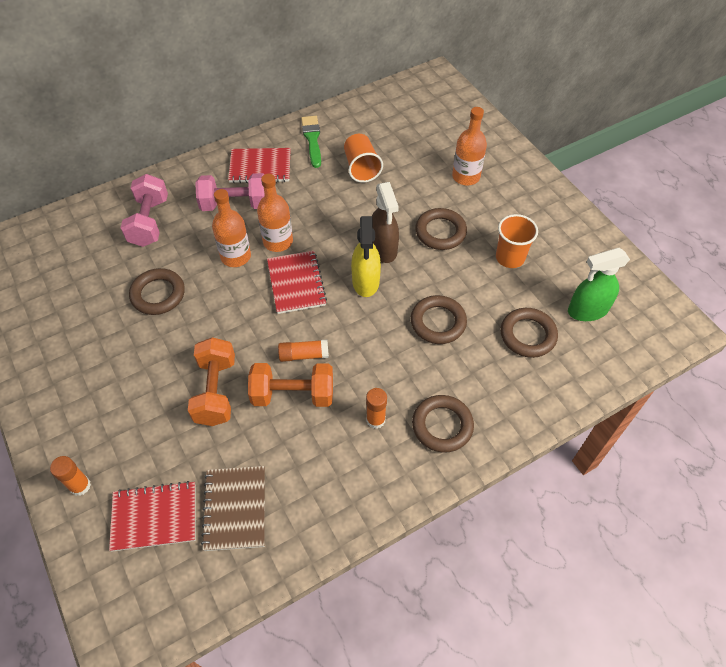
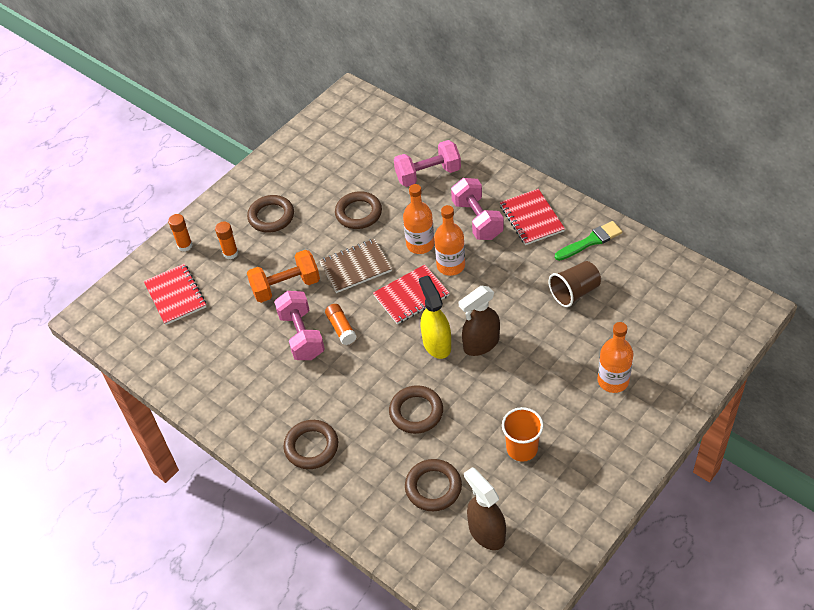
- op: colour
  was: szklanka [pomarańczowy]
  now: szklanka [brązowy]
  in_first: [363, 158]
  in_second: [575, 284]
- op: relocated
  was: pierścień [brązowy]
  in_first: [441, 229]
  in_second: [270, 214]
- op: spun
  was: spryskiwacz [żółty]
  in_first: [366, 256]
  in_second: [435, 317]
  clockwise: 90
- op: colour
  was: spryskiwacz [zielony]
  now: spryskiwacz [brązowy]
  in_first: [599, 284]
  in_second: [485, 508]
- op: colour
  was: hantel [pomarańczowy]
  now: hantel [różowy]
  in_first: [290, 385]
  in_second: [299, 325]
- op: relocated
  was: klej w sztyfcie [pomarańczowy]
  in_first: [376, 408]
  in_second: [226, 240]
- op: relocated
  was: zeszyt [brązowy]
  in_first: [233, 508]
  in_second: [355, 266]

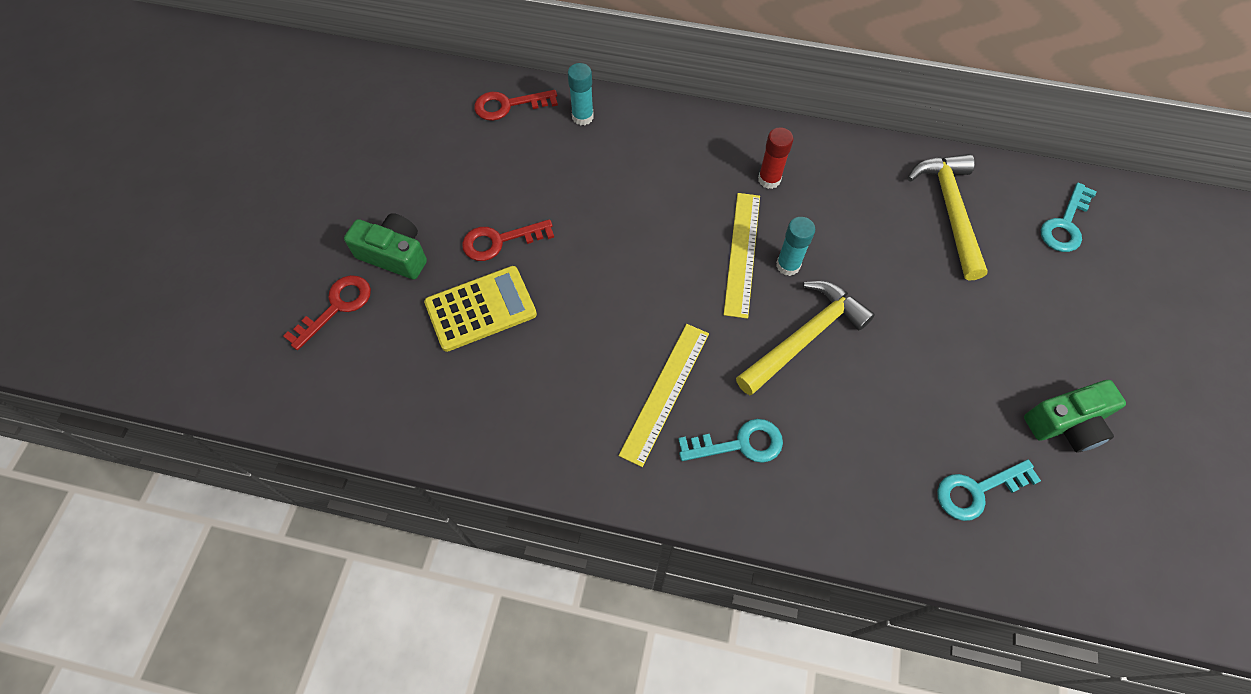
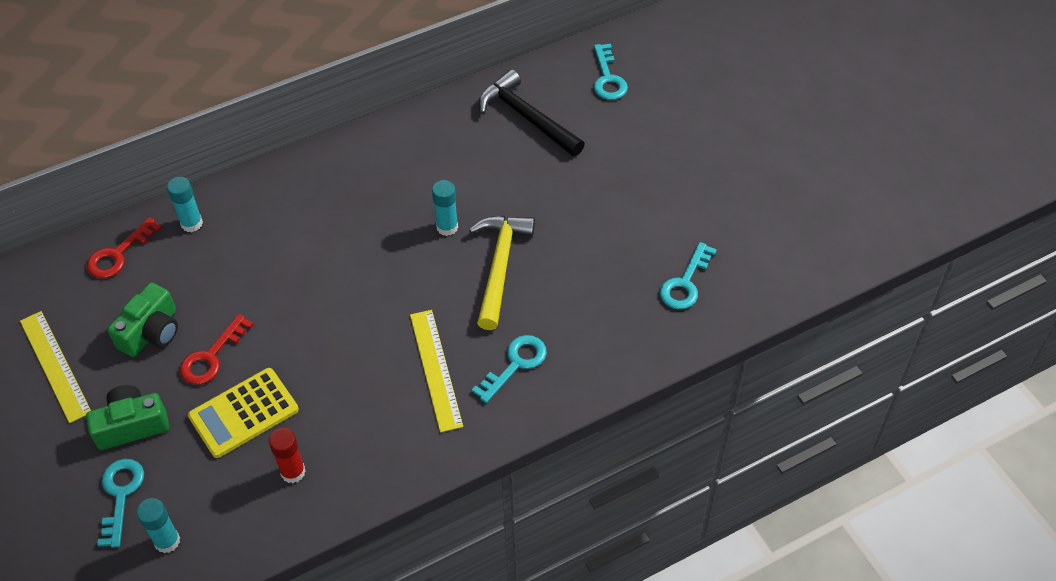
- op: relocated
  was: klej w sztyfcie [czerwony]
  in_first: [775, 158]
  in_second: [287, 455]
- op: colour
  was: młotek [żółty]
  now: młotek [czarny]
  in_first: [948, 217]
  in_second: [531, 112]
- op: relocated
  was: linijka [żółty]
  in_first: [742, 256]
  in_second: [55, 367]
- op: spun
  was: kalkulator [żółty]
  in_first: [480, 309]
  in_second: [243, 413]
  clockwise: -150
- op: colour
  was: klucz [czerwony]
  now: klucz [turkusowy]
  in_first: [327, 312]
  in_second: [120, 503]
- op: relocated
  was: aparat fotograficzny [zielony]
  in_first: [1075, 416]
  in_second: [142, 319]
- op: appeared
  now: klej w sztyfcie [turkusowy]
  in_second: [158, 525]

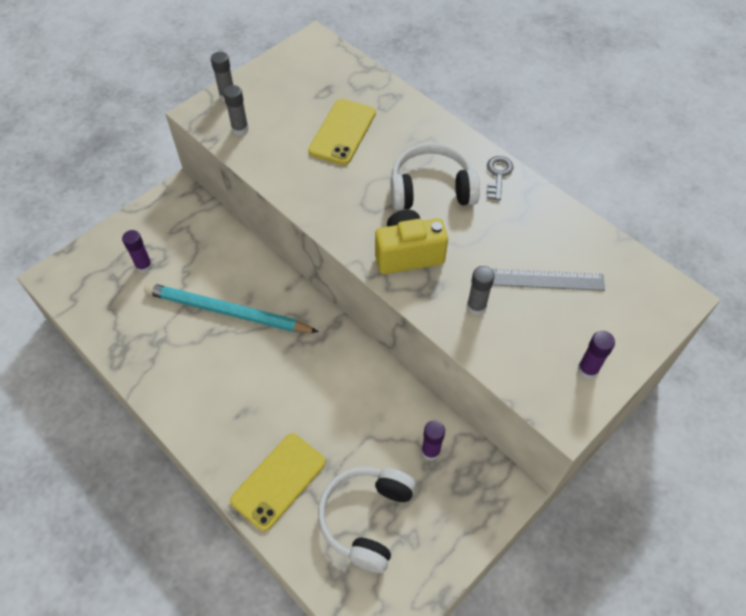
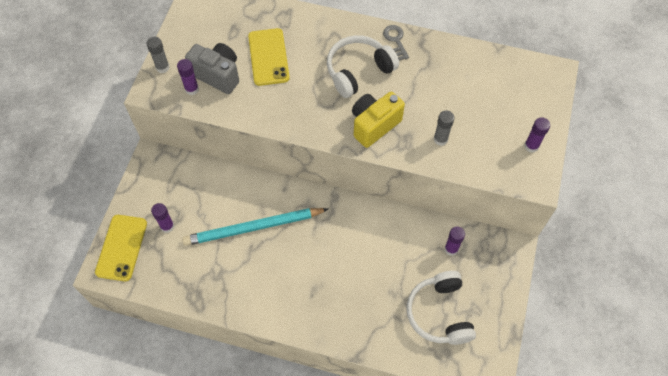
- op: colour
  was: klej w sztyfcie [szary]
  now: klej w sztyfcie [fioletowy]
  in_first: [236, 110]
  in_second: [188, 77]
- op: missing
  was: linijka [szary]
  in_first: [548, 280]
- op: relocated
  was: telefon [żółty]
  in_first: [278, 482]
  in_second: [121, 248]
- op: appeared
  now: aparat fotograficzny [szary]
  in_second: [212, 68]

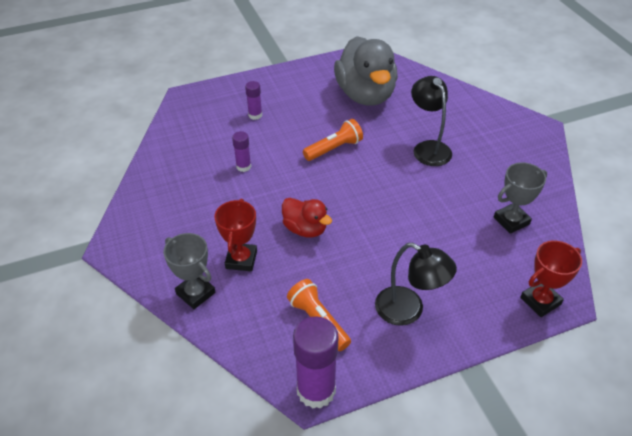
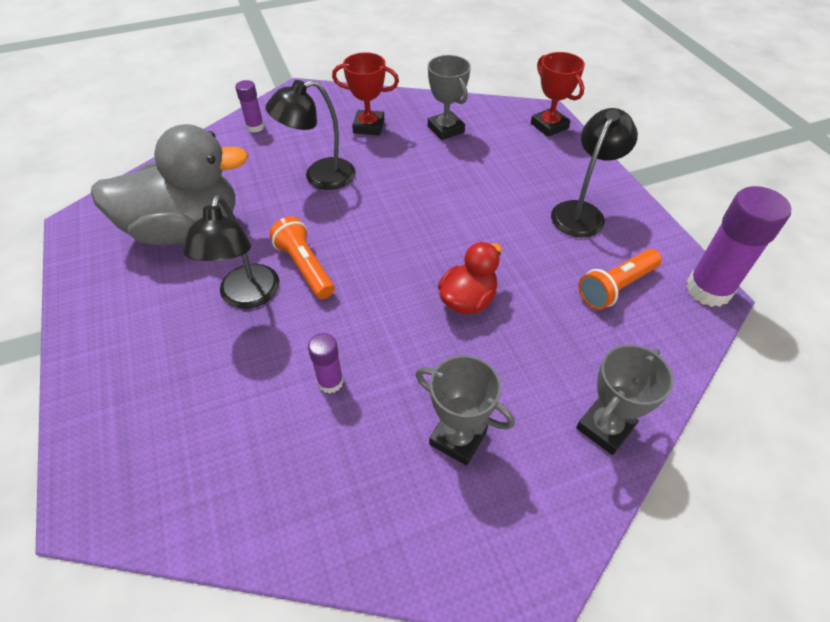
- op: relocated
  was: klej w sztyfcie [fioletowy]
  in_first: [253, 100]
  in_second: [249, 106]
- op: relocated
  was: puchar [czerwony]
  in_first: [235, 235]
  in_second: [365, 93]
- op: appeared
  now: lampka [czarny]
  in_second: [231, 252]
- op: appeared
  now: puchar [szary]
  in_second: [465, 410]

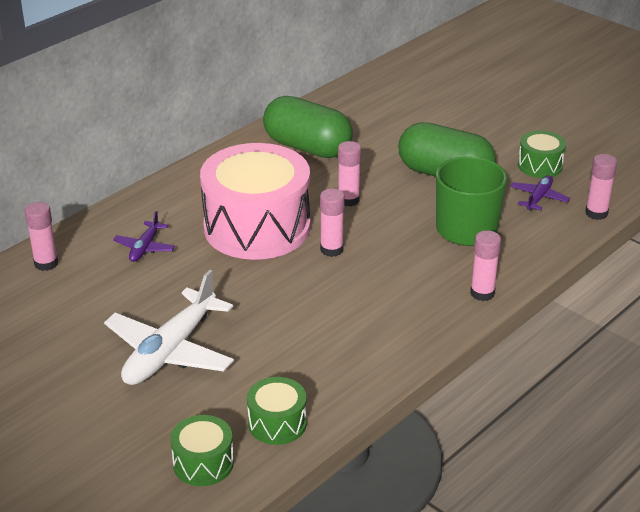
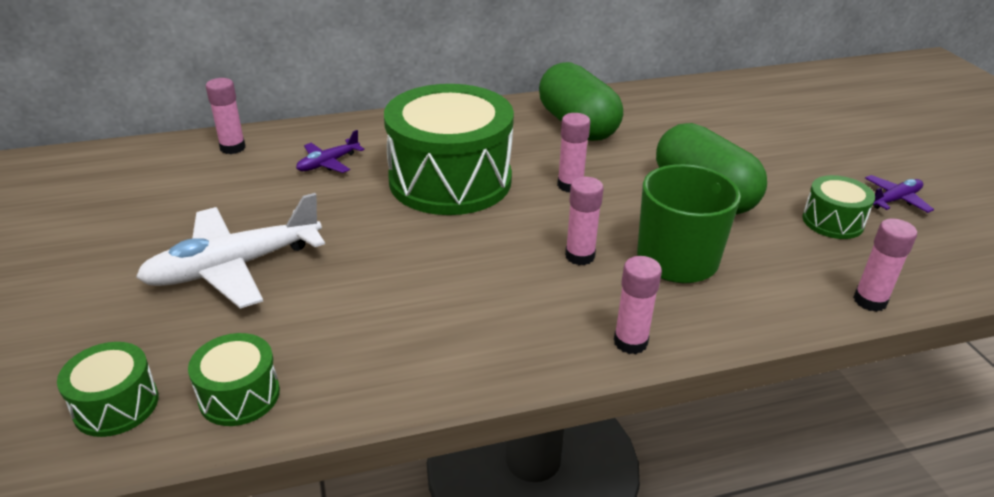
- op: colour
  was: bęben [różowy]
  now: bęben [zielony]
  in_first: [255, 201]
  in_second: [449, 149]
- op: relocated
  was: samolot [fioletowy]
  in_first: [540, 193]
  in_second: [899, 194]
- op: relocated
  was: klej w sztyfcie [różowy]
  in_first: [332, 223]
  in_second: [584, 221]

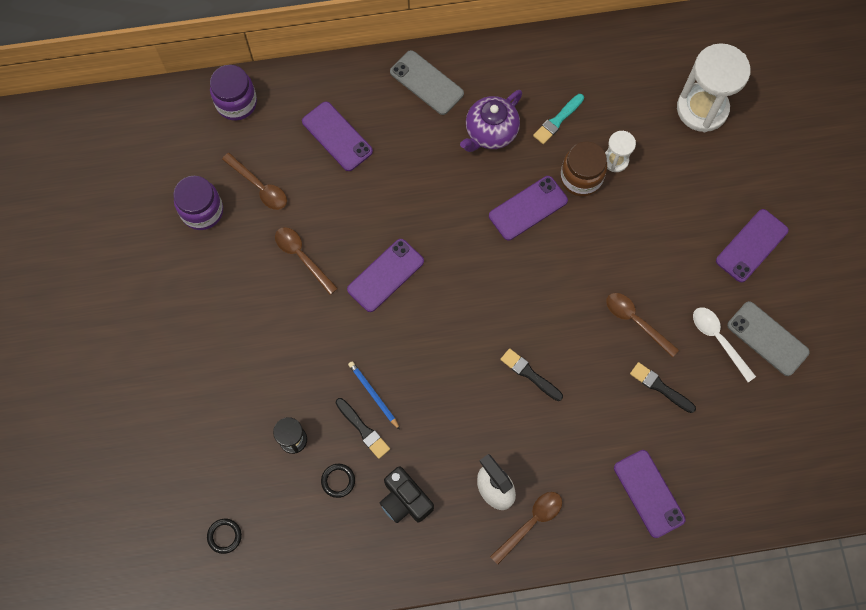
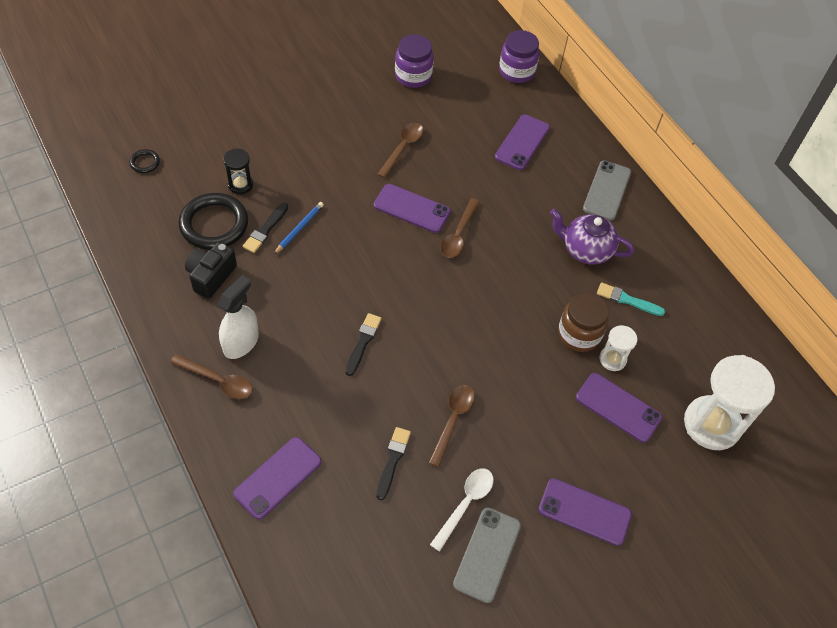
- op: relocated
  was: łyżka [brązowy]
  in_first: [254, 181]
  in_second: [460, 228]
- op: relocated
  was: telefon [fioletowy]
  in_first: [528, 208]
  in_second: [619, 408]
- op: size
  was: pierścień [czarny]
  in_first: [338, 481]
  in_second: [213, 221]
  ratio: 2.22

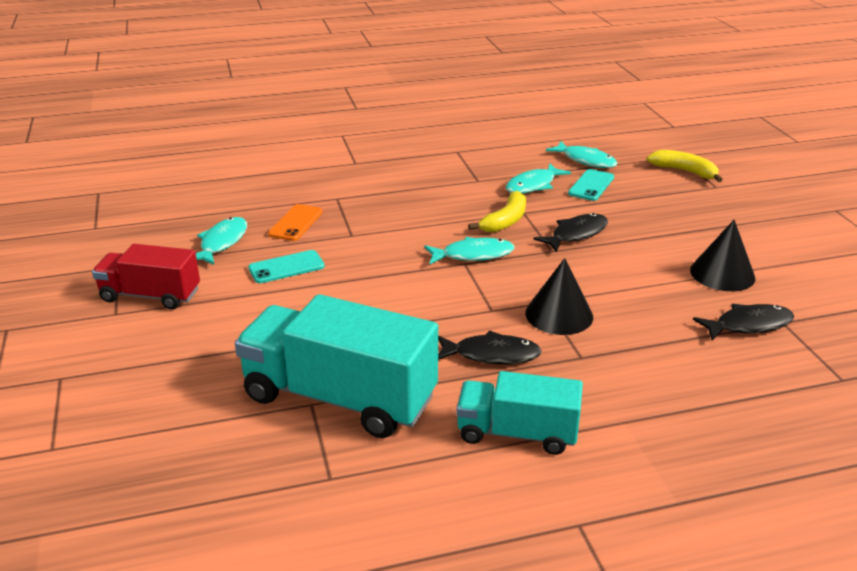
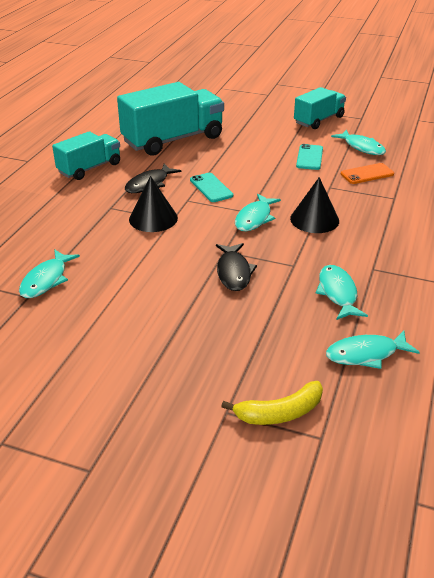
- op: relocated
  was: telefon [turkusowy]
  in_first: [591, 185]
  in_second: [211, 187]
- op: missing
  was: banan [żółty]
  in_first: [497, 212]
- op: spun
  was: telefon [pomarańczowy]
  in_first: [295, 222]
  in_second: [367, 173]
  clockwise: -75
- op: relocated
  was: stożek [czarny]
  in_first: [722, 255]
  in_second: [314, 205]
- op: colour
  was: ciężarówka [czerwony]
  now: ciężarówka [turkusowy]
  in_first: [146, 277]
  in_second: [320, 108]
- op: colour
  was: ryba [czarny]
  now: ryba [turkusowy]
  in_first: [743, 322]
  in_second: [49, 273]

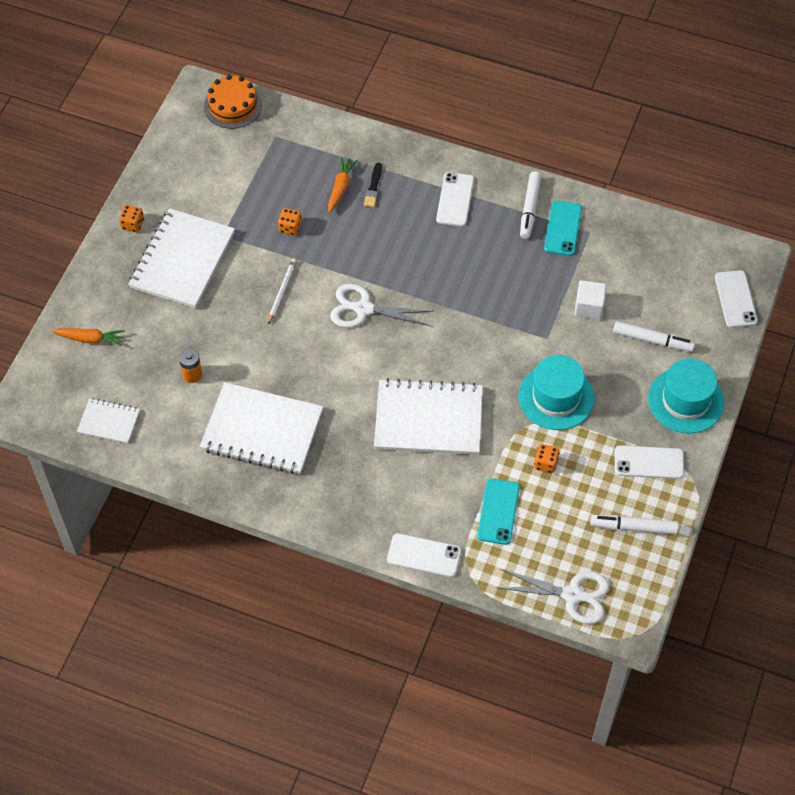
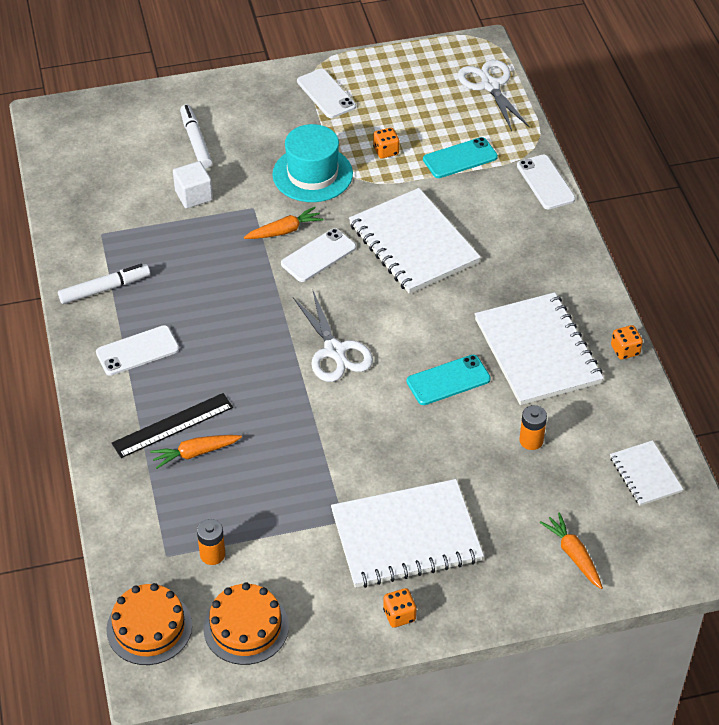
- op: exchanged
  was: pędzel [czarny]
  now: linijka [czarny]
  in_first: [373, 185]
  in_second: [172, 425]
- op: relocated
  was: telefon [turkusowy]
  in_first: [563, 228]
  in_second: [449, 380]
- op: relocated
  was: kostka do gry [pomarańczowy]
  in_first: [290, 222]
  in_second: [627, 342]
- op: missing
  was: ołówek [biały]
  in_first: [282, 292]
- op: relocated
  was: telefon [biały]
  in_first: [736, 299]
  in_second: [318, 255]
- op: missing
  was: kapelusz [turkusowy]
  in_first: [686, 395]
- op: missing
  was: flamaster [biały]
  in_first: [635, 525]
- op: appeared
  now: marchewka [pomarańczowy]
  in_second: [284, 223]
- op: appeared
  now: bateria [pomarańczowy]
  in_second: [211, 542]
- op: appeared
  now: tort [pomarańczowy]
  in_second: [246, 624]

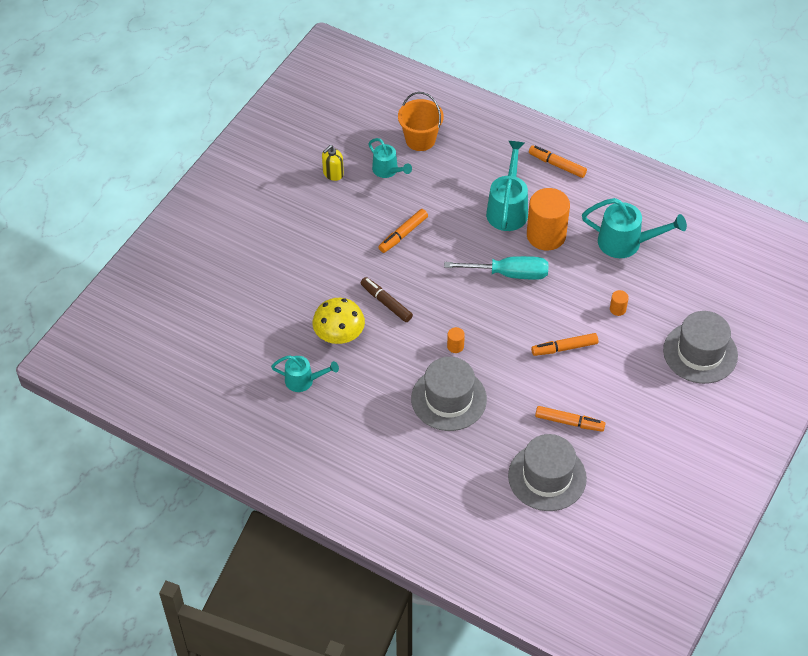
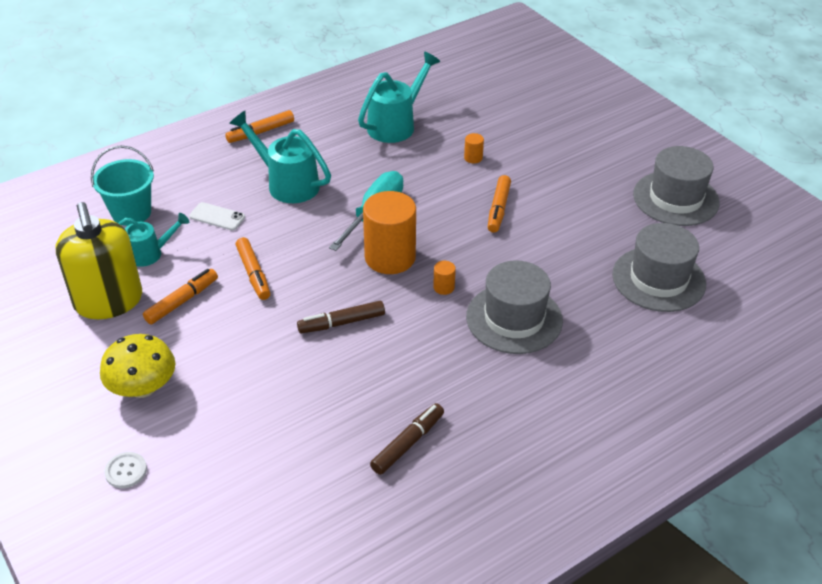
- op: colour
  was: wiadro [pomarańczowy]
  now: wiadro [turkusowy]
  in_first: [421, 121]
  in_second: [122, 185]
- op: size
  was: dozownik mydła [żółty]
  in_first: [333, 163]
  in_second: [99, 260]
  ratio: 2.16
- op: relocated
  was: walec [pomarańczowy]
  in_first: [548, 219]
  in_second: [389, 232]
- op: relocated
  was: grzyb [żółty]
  in_first: [338, 321]
  in_second: [138, 366]
- op: relocated
  was: kapelusz [szary]
  in_first: [700, 347]
  in_second: [676, 186]
- op: exchanged
  was: konewka [turkusowy]
  now: flamaster [brązowy]
  in_first: [305, 373]
  in_second: [407, 439]
- op: relocated
  was: flamaster [pomarańczowy]
  in_first: [570, 419]
  in_second: [180, 296]
- op: appeared
  now: telefon [biały]
  in_second: [217, 216]
- op: appeared
  now: guzik [biały]
  in_second: [125, 470]

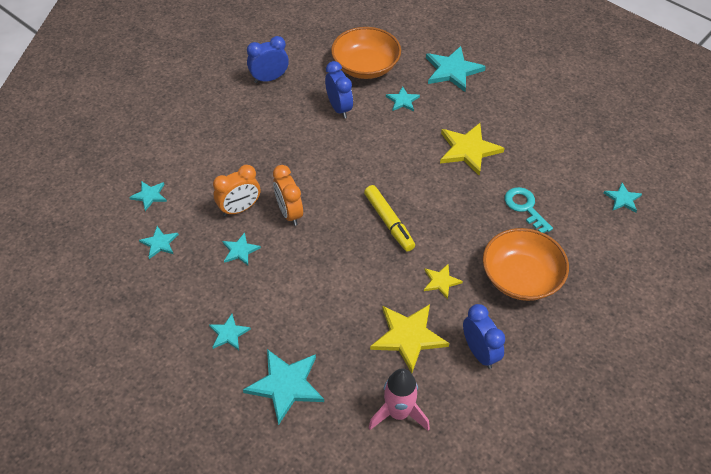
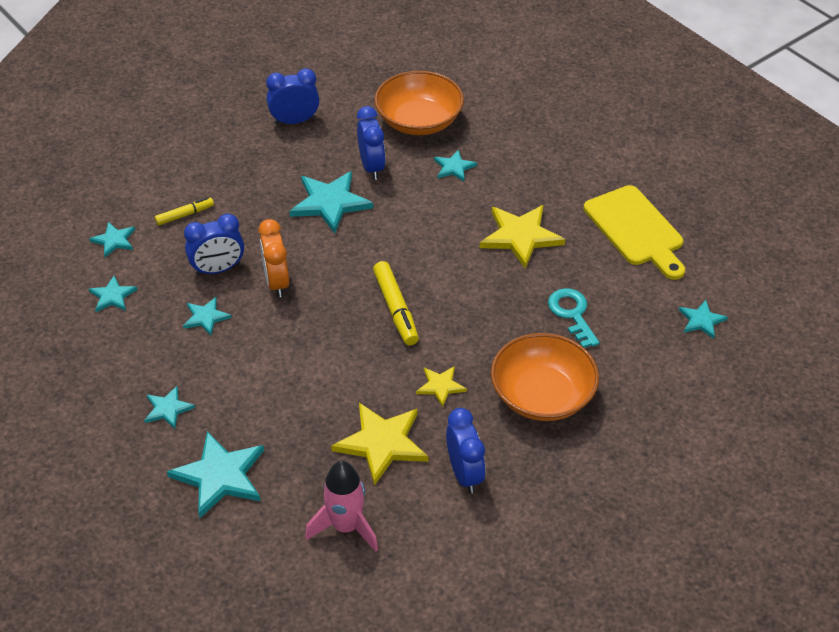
- op: relocated
  was: gwiazda [turkusowy]
  in_first: [456, 69]
  in_second: [331, 202]
- op: colour
  was: budzik [pomarańczowy]
  now: budzik [niebieski]
  in_first: [236, 190]
  in_second: [214, 245]
- op: appeared
  now: deska do krojenia [żółty]
  in_second: [634, 232]
- op: appeared
  now: flamaster [żółty]
  in_second: [184, 211]

